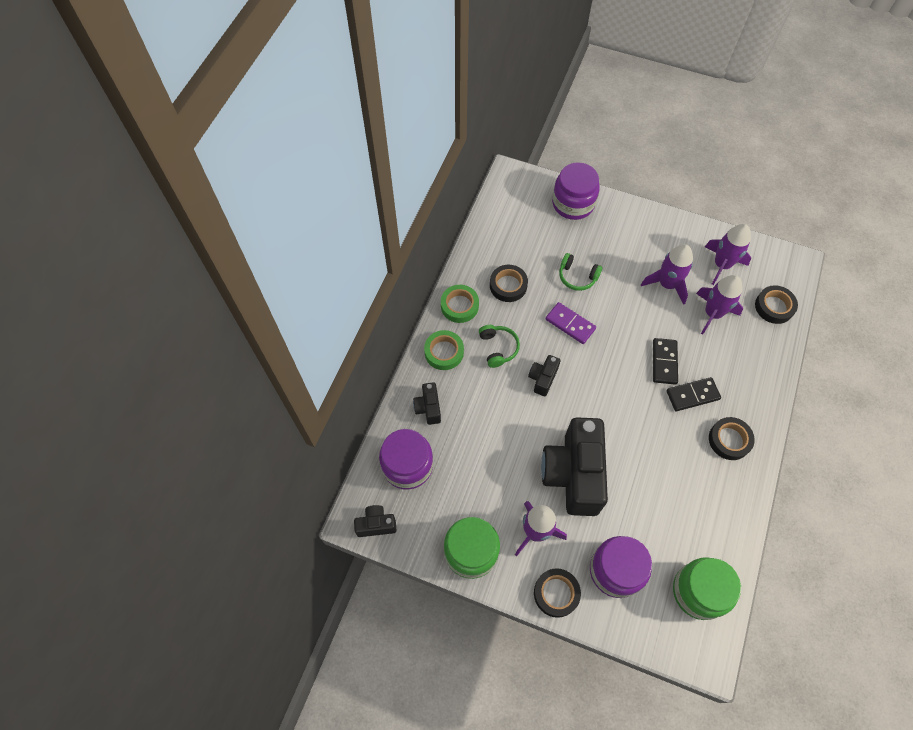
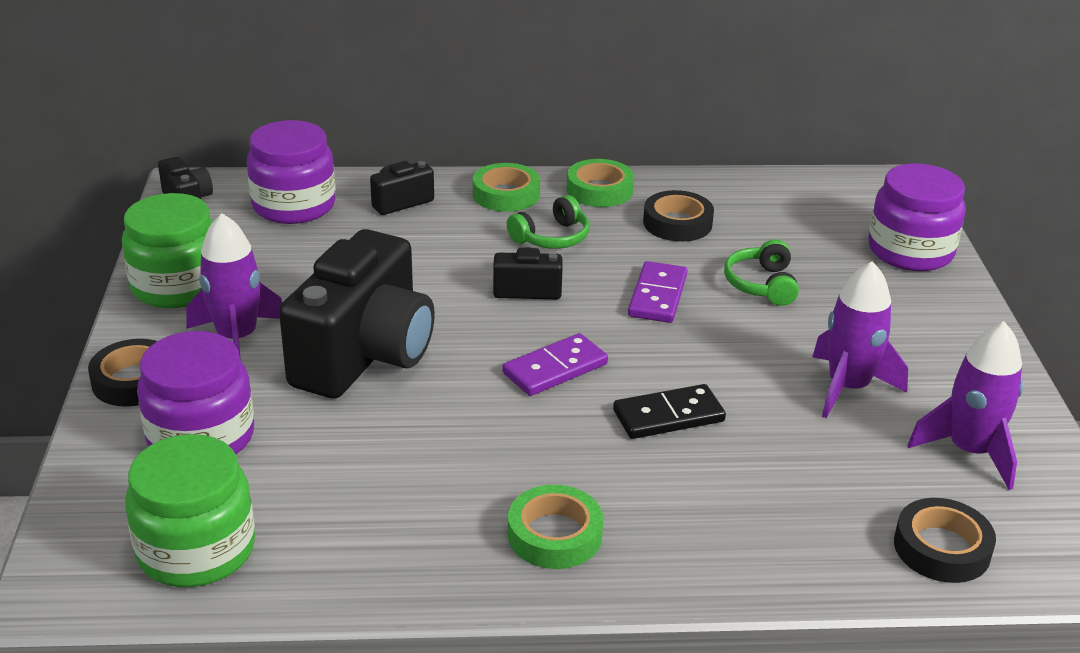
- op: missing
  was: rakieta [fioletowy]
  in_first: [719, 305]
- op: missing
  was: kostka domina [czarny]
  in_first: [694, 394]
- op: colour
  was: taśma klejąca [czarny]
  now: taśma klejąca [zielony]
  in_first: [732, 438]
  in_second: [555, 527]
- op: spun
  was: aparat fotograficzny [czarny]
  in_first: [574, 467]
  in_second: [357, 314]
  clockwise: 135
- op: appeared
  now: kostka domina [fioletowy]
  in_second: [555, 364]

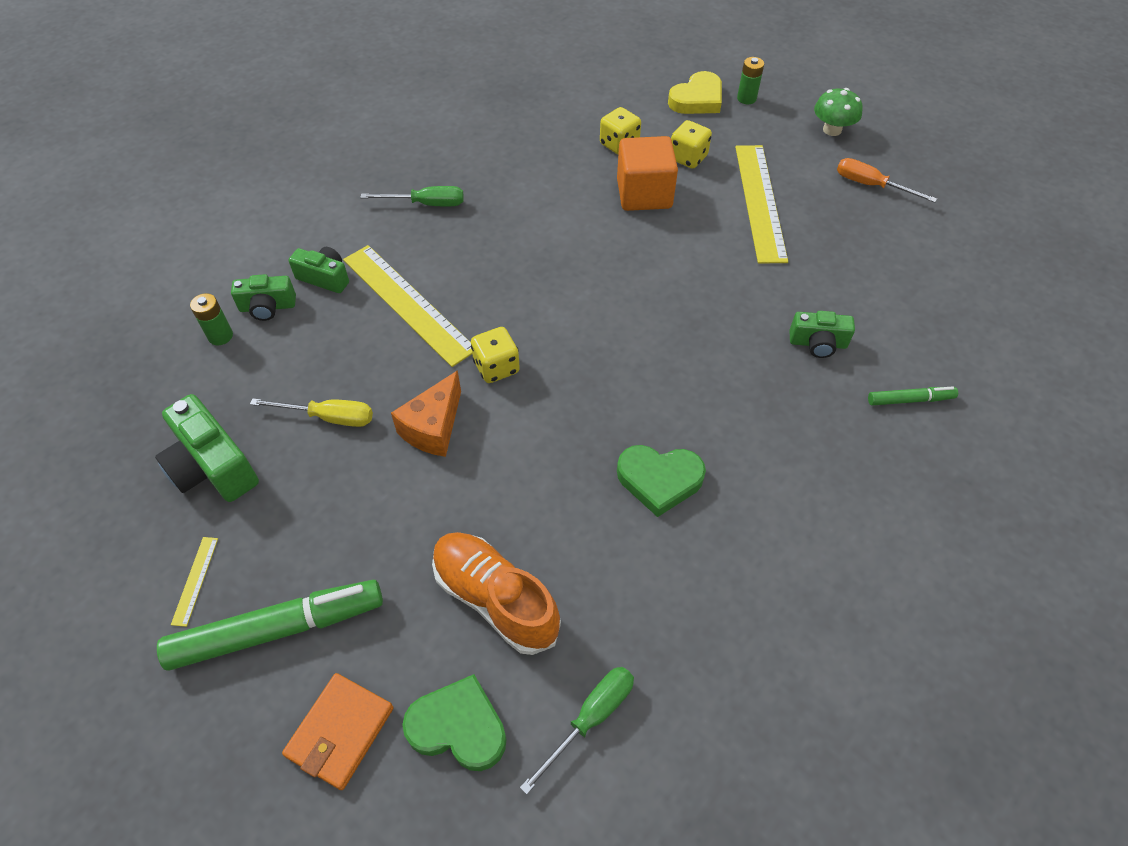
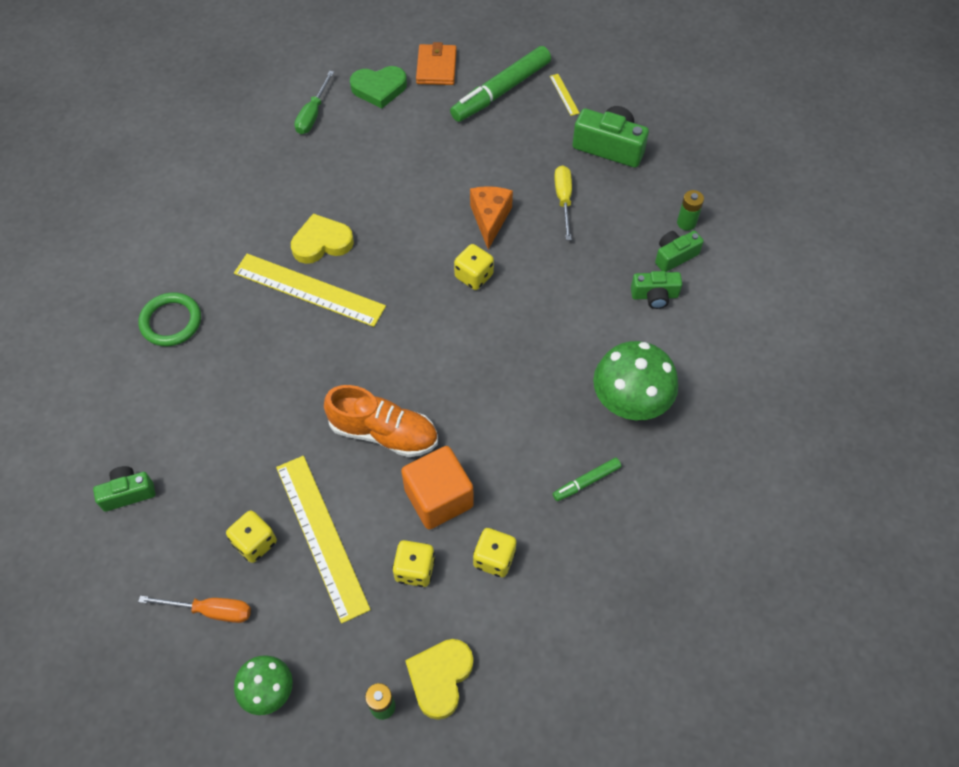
- op: exchanged
  was: śrubokręt [zielony]
  now: grzyb [zielony]
  in_first: [412, 196]
  in_second: [635, 380]
- op: relocated
  was: linijka [żółty]
  in_first: [407, 306]
  in_second: [310, 290]
- op: relocated
  was: aparat fotograficzny [zielony]
  in_first: [822, 334]
  in_second: [124, 489]
- op: relocated
  was: flamaster [zielony]
  in_first: [913, 396]
  in_second: [587, 479]
- op: spun
  was: śrubokręt [żółty]
  in_first: [311, 412]
  in_second: [563, 202]
  clockwise: 105
- op: colour
  was: serce [zielony]
  now: serce [żółty]
  in_first: [661, 481]
  in_second: [322, 238]
- op: relocated
  was: but [pomarańczowy]
  in_first: [496, 593]
  in_second: [381, 421]
- op: appeared
  now: pierścień [zielony]
  in_second: [169, 319]
- op: appeared
  now: kostka do gry [żółty]
  in_second: [251, 536]

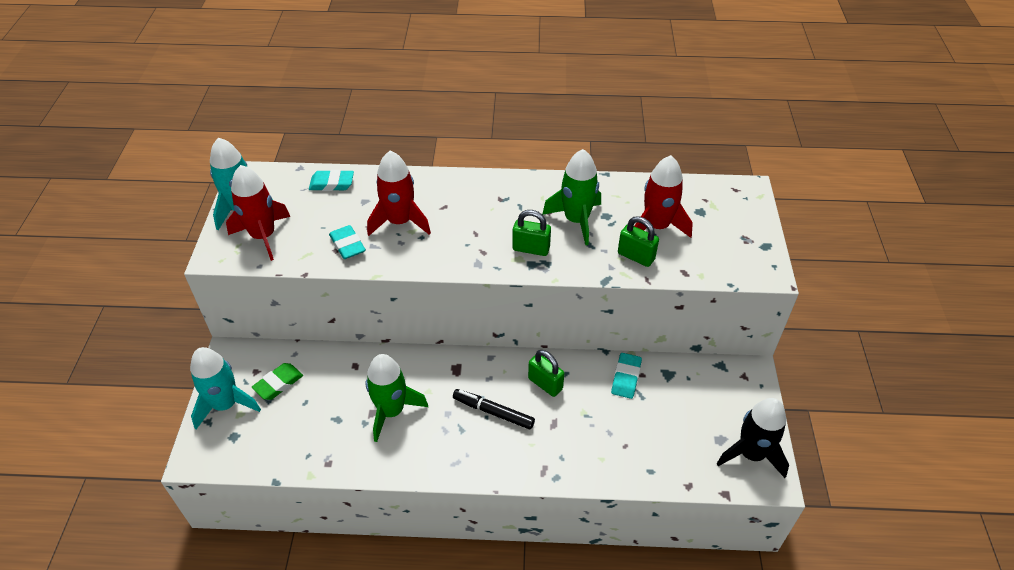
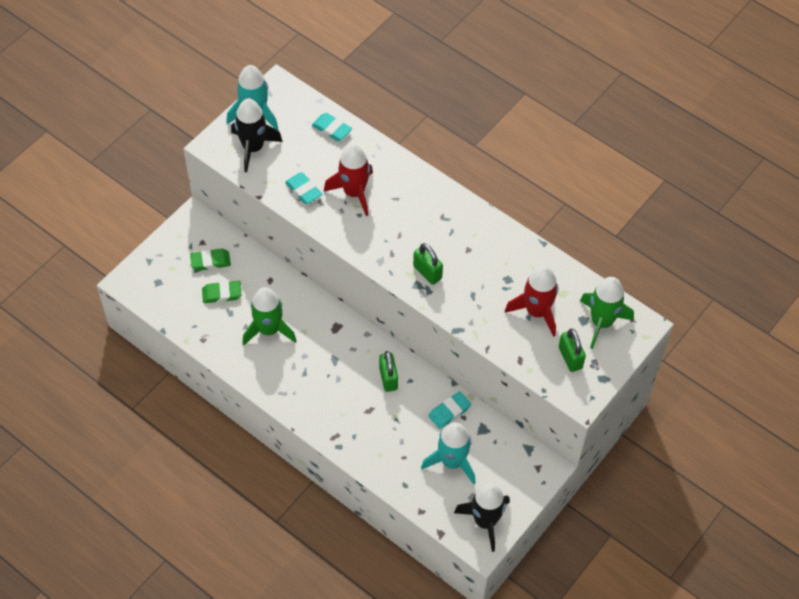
- op: relocated
  was: rakieta [zielony]
  in_first: [571, 197]
  in_second: [607, 313]
- op: colour
  was: rakieta [czerwony]
  now: rakieta [czarny]
  in_first: [258, 213]
  in_second: [257, 135]
- op: relocated
  was: kłódka [zielony]
  in_first: [638, 241]
  in_second: [572, 350]
- op: spun
  was: gumka do mazania [turkusowy]
  in_first: [347, 242]
  in_second: [304, 188]
  clockwise: -45
- op: relocated
  was: rakieta [turkusowy]
  in_first: [225, 388]
  in_second: [448, 453]
- op: missing
  was: flamaster [czarny]
  in_first: [494, 409]
- op: appeared
  now: gumka do mazania [zielony]
  in_second: [222, 292]

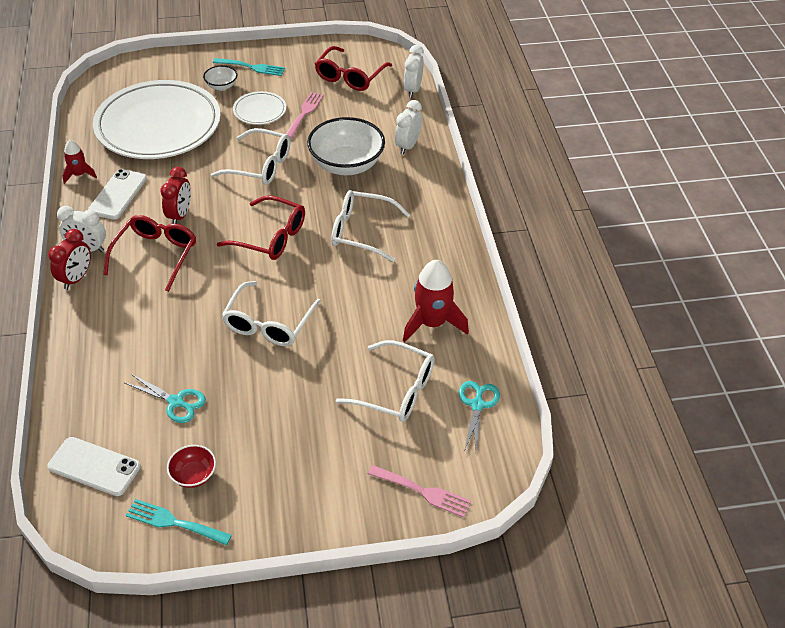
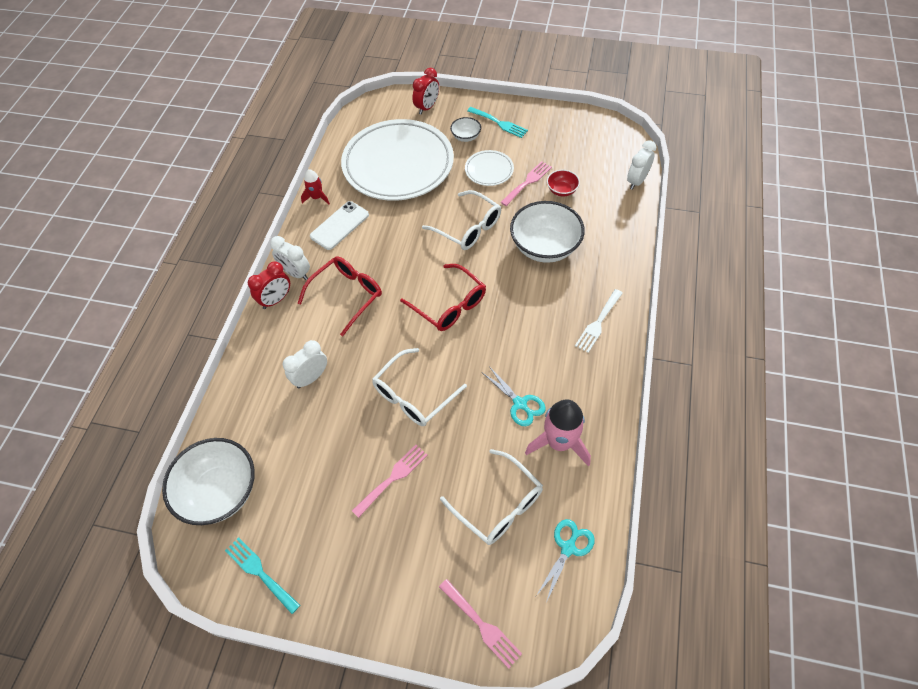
- op: missing
  was: okulary [czerwony]
  in_first: [353, 68]
- op: relocated
  was: budzik [biały]
  in_first: [408, 127]
  in_second: [305, 364]
- op: relocated
  was: budzik [czerwony]
  in_first: [175, 195]
  in_second: [425, 91]
- op: missing
  was: okulary [biały]
  in_first: [370, 226]
- op: colour
  was: rakieta [czerwony]
  now: rakieta [różowy]
  in_first: [436, 301]
  in_second: [558, 432]
- op: relocated
  was: nożyczki [turkusowy]
  in_first: [165, 398]
  in_second: [514, 397]
- op: exchanged
  was: telefon [biały]
  now: miska [biały]
  in_first: [94, 466]
  in_second: [208, 481]
- op: relocated
  was: miska [czerwony]
  in_first: [191, 466]
  in_second: [563, 183]
- op: appeared
  now: widelec [biały]
  in_second: [599, 321]
- op: appeared
  now: widelec [różowy]
  in_second: [390, 481]

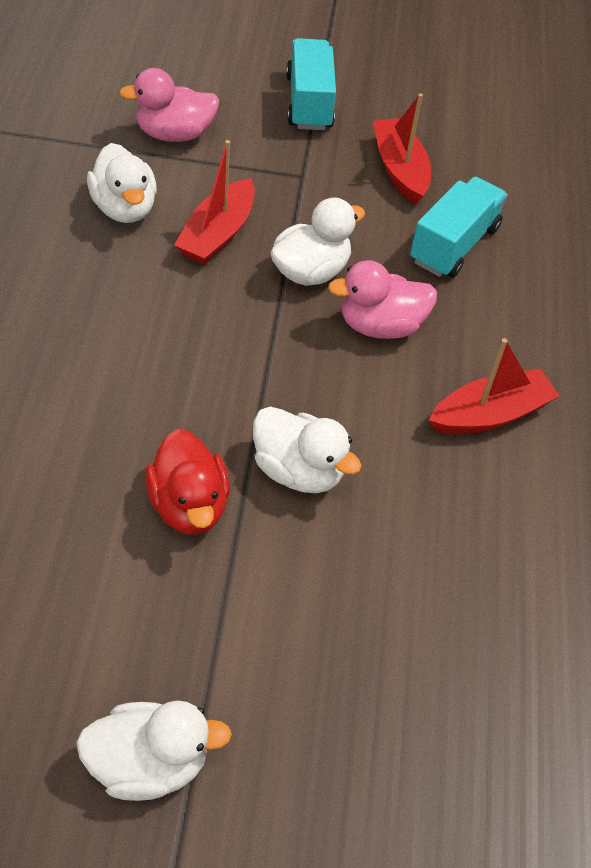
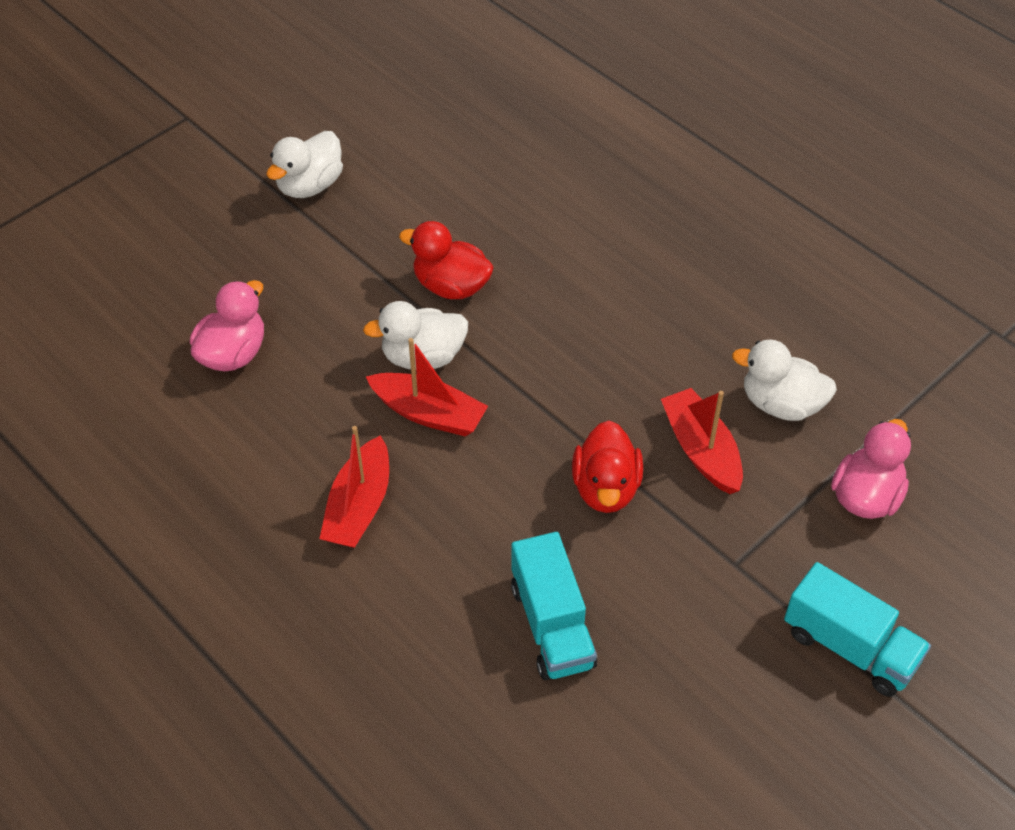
- op: relocated
  was: łódka [czerwony]
  in_first: [402, 149]
  in_second: [427, 387]
- op: colour
  was: kaczka [biały]
  now: kaczka [czerwony]
  in_first: [318, 242]
  in_second: [607, 466]
- op: relocated
  was: kaczka [różowy]
  in_first: [382, 299]
  in_second: [227, 325]

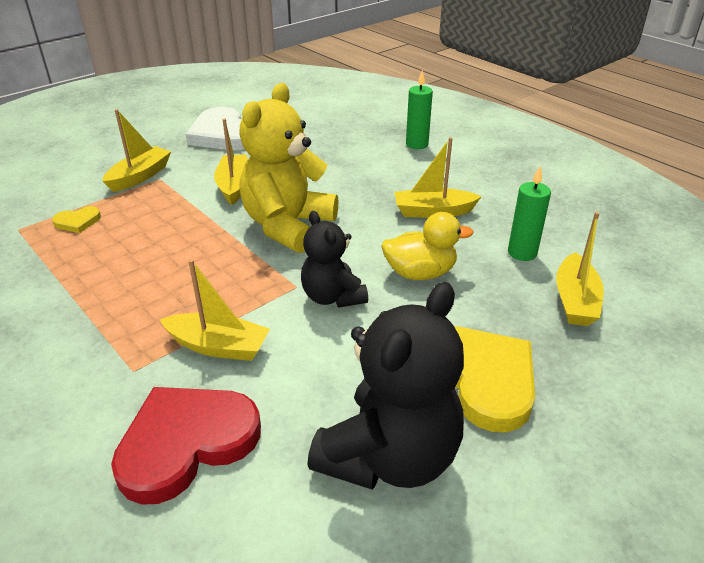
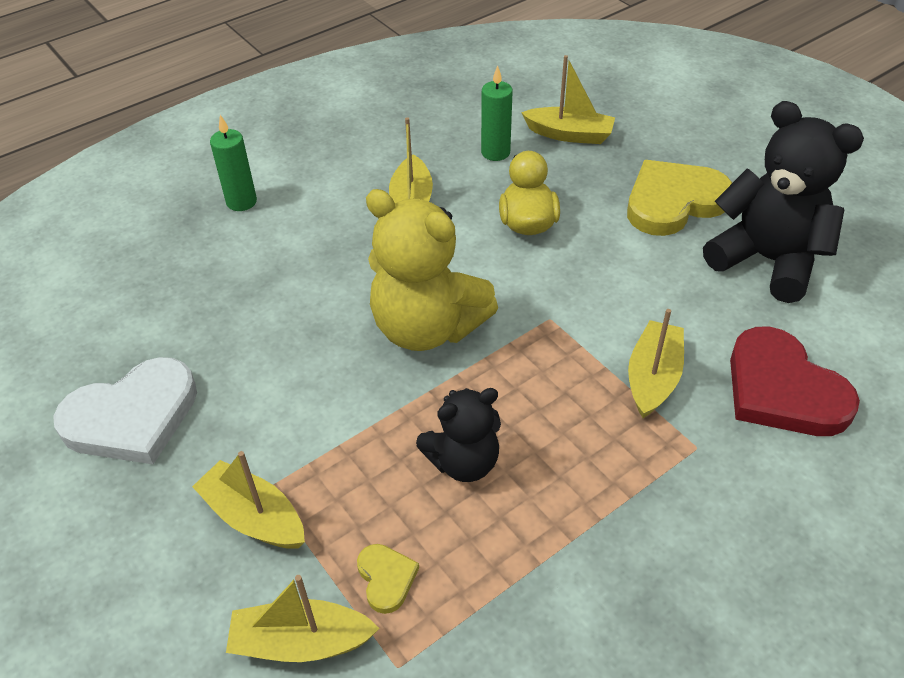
- op: relocated
  was: łódka [żółty]
  in_first: [231, 161]
  in_second: [303, 618]
- op: relocated
  was: miś [czarny]
  in_first: [334, 259]
  in_second: [458, 435]

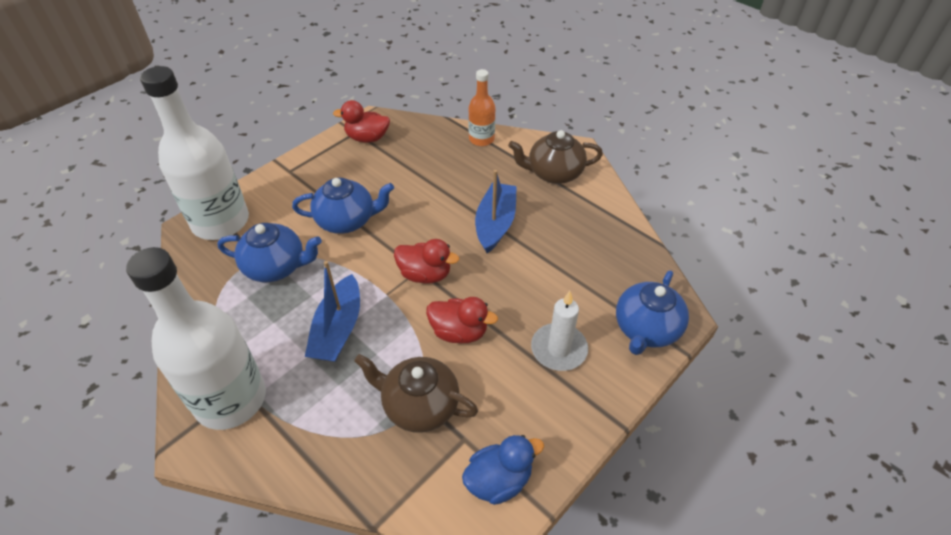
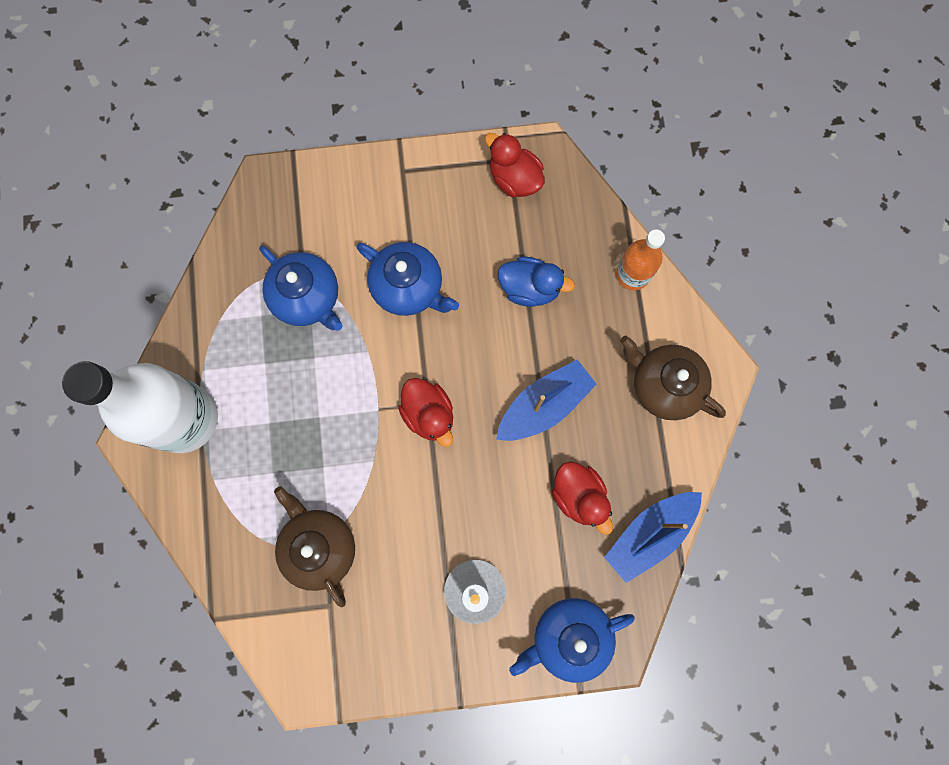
- op: missing
  was: butelka [biały]
  in_first: [194, 153]
- op: relocated
  was: łódka [niebieski]
  in_first: [332, 311]
  in_second: [653, 537]
- op: relocated
  was: kaczka [czerwony]
  in_first: [462, 320]
  in_second: [582, 498]
- op: relocated
  was: kaczka [niebieski]
  in_first: [503, 470]
  in_second: [536, 282]

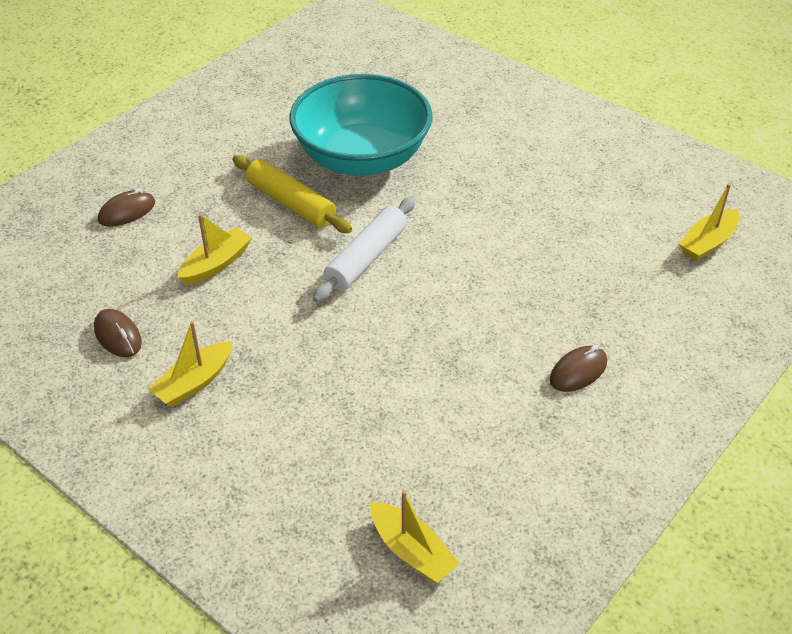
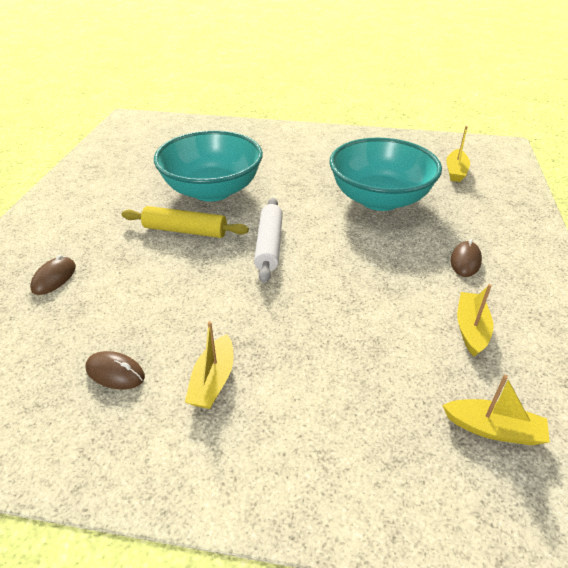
- op: relocated
  was: łódka [żółty]
  in_first: [214, 249]
  in_second: [475, 320]
- op: appeared
  now: miska [turkusowy]
  in_second: [386, 174]

